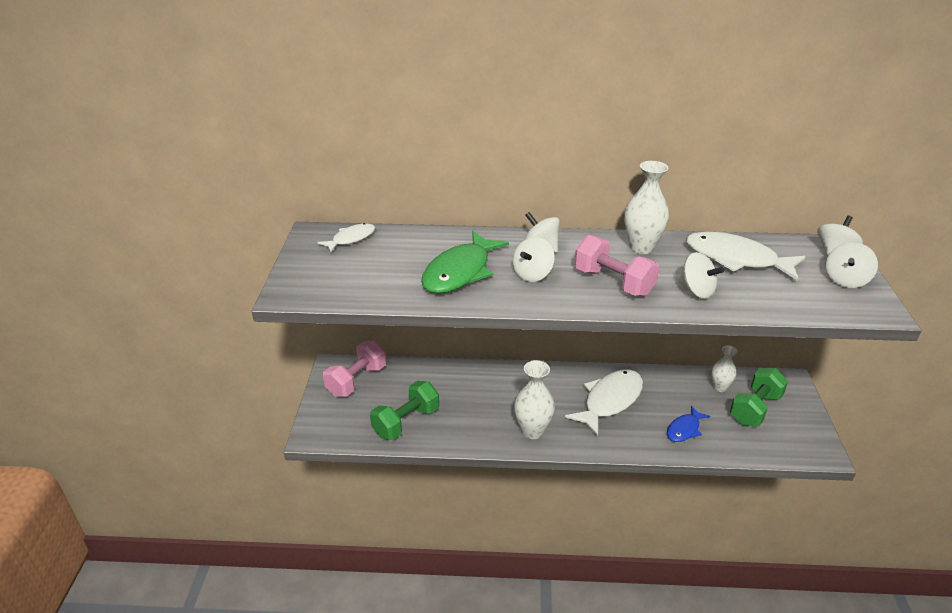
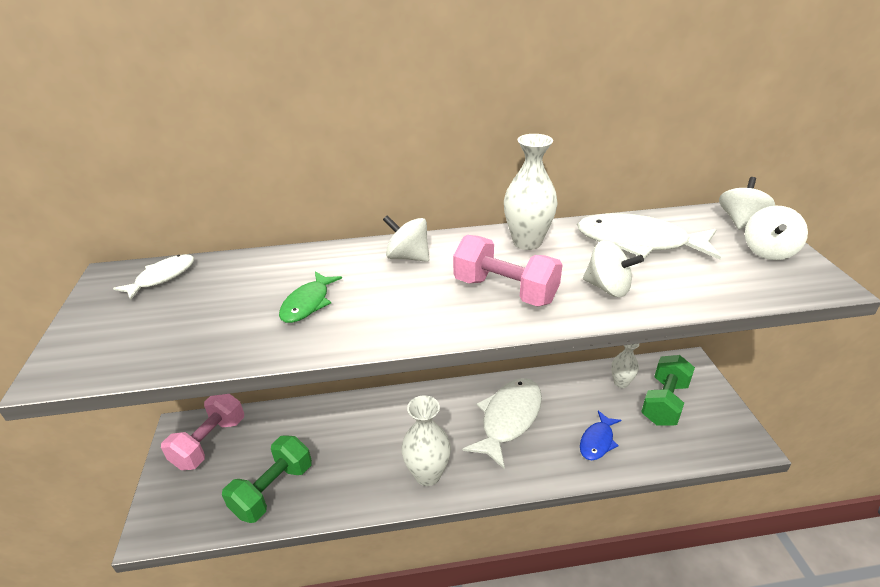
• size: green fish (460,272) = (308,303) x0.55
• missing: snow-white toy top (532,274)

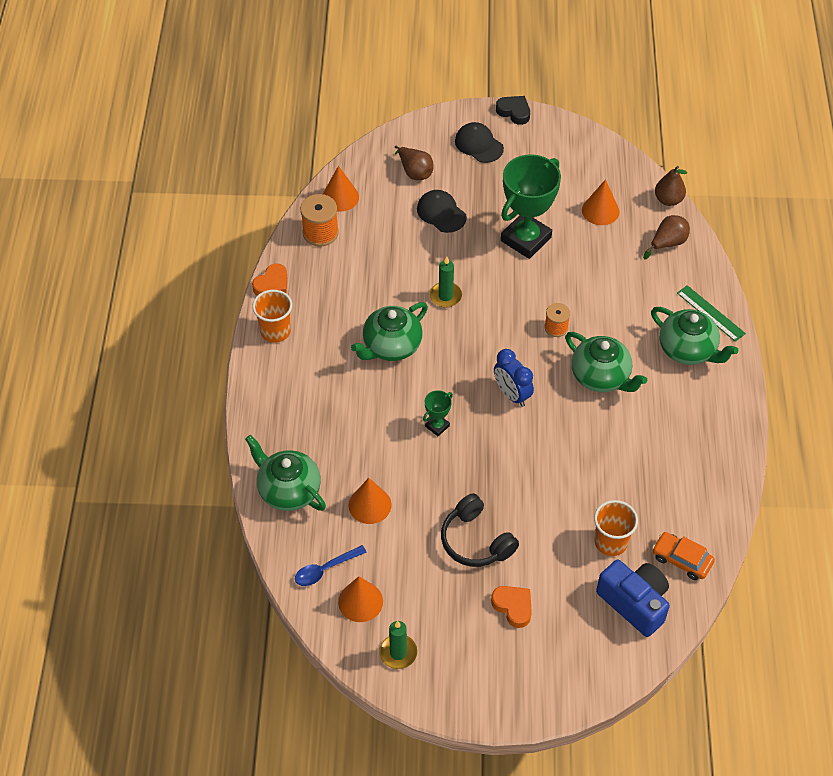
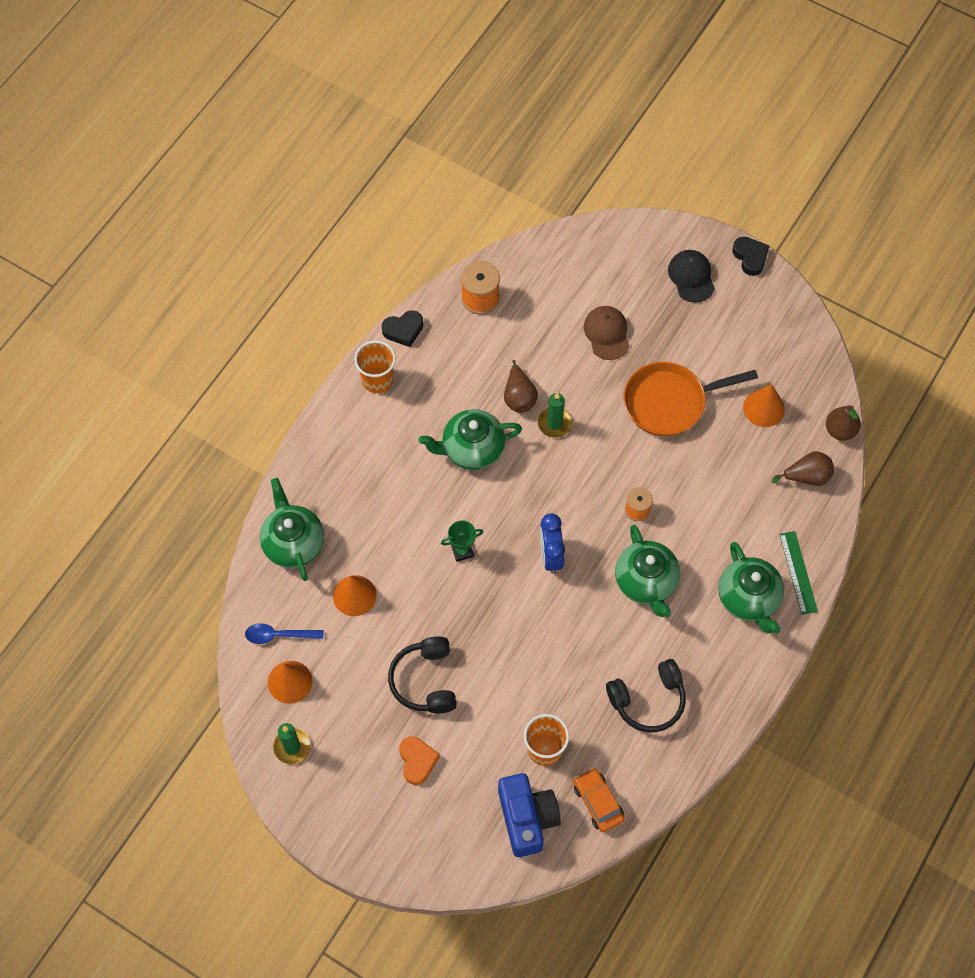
• relocated: russet pear fruit (415,172) to (519,397)
• exchanged: green prize cup (525,239) to orange frying pan (670,402)
• missing: orange cone shape (340,197)
• colour: jet-black baseball cap (441,213) to russet baseball cap (607,333)
• colour: orange love heart (272,284) to jet-black love heart (403,330)
• appeared: jet-black over-ear headphones (648,700)

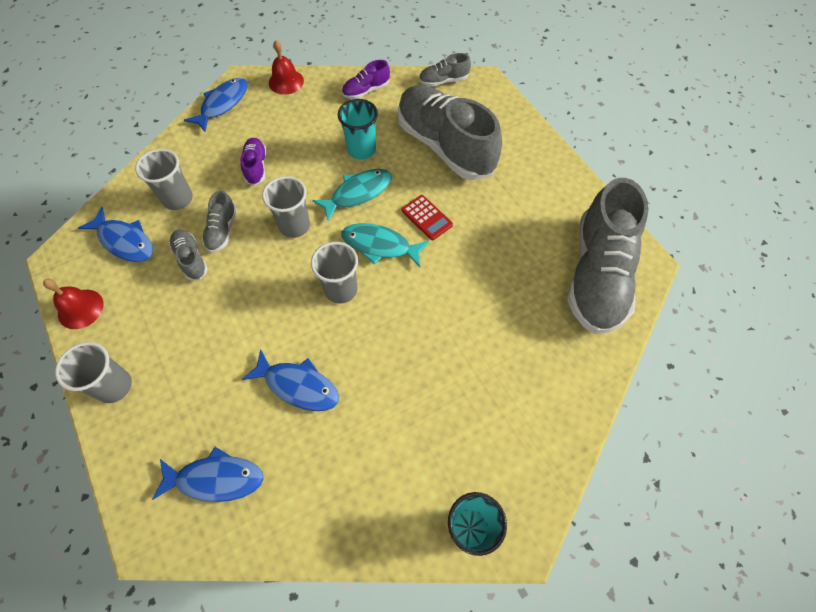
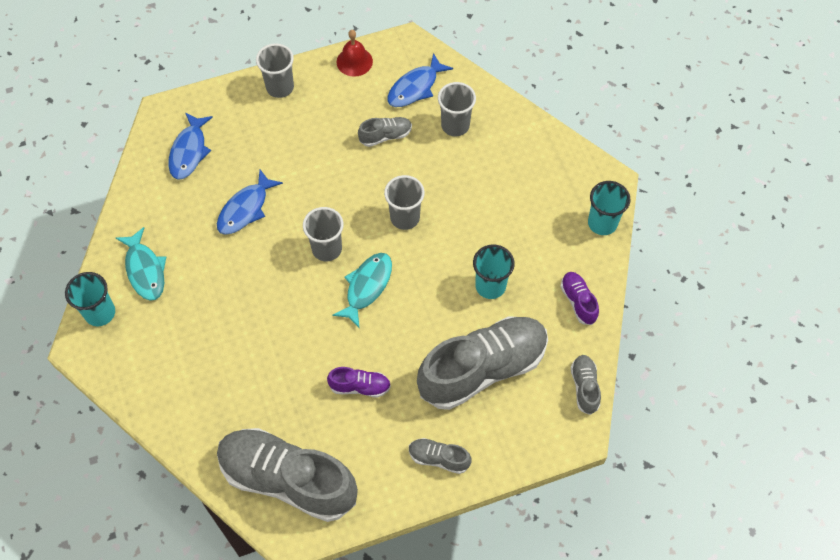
• exchanged: scarlet hand bell (286,81) to aqua beaker (602,223)
• missing: cobalt fish (222,104)
• relocated: royal purple shoe (256,167) to (360,386)
• relocated: aqua fish (358,193) to (145,270)
• relocated: grey shoe (222,230) to (438,458)
• missing: scarlet adding machine (426,218)

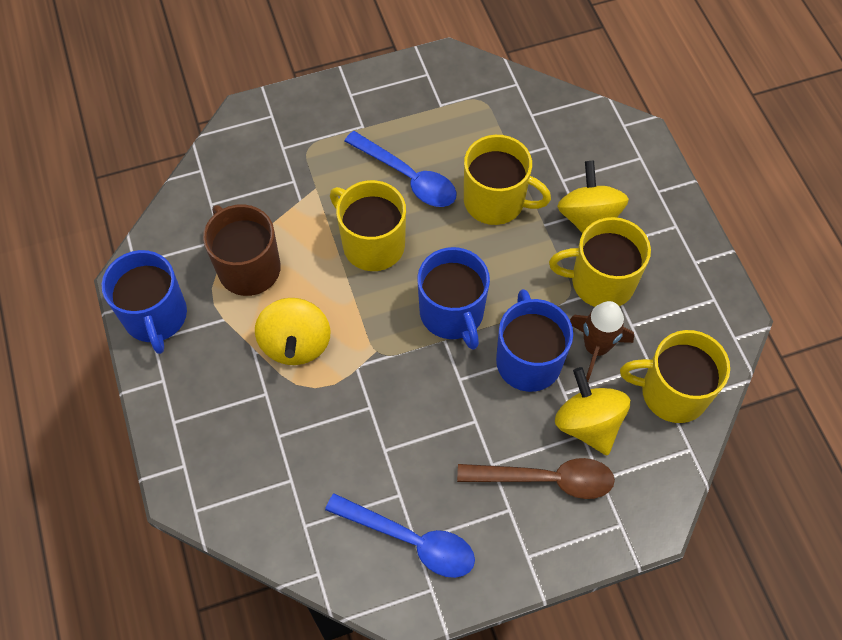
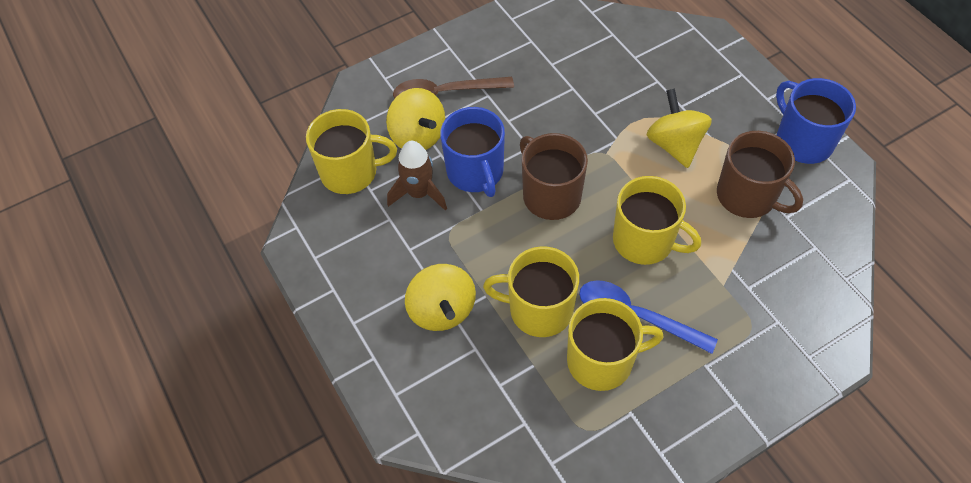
• relocated: bright yellow tea mug (600,282) to (601,361)
• colour: cobalt tea mug (452,313) to russet tea mug (550,195)
• missing: cobalt tablespoon (410,540)

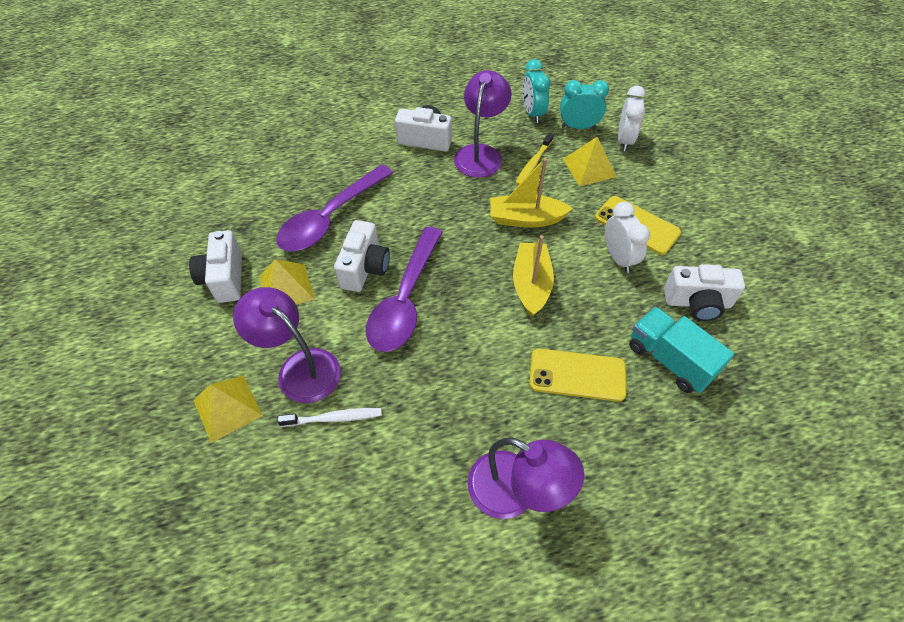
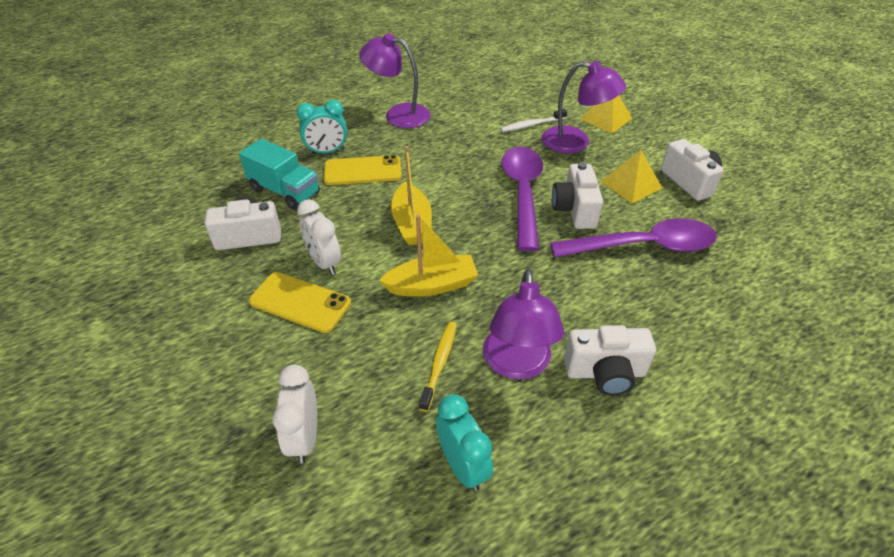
• relocated: aqua bedside clock (578,127) to (327,152)
• missing: bright yellow pyramid (589,168)
• spun: royal purple tablespoon (330,218) = (643,246) 60 degrees clockwise

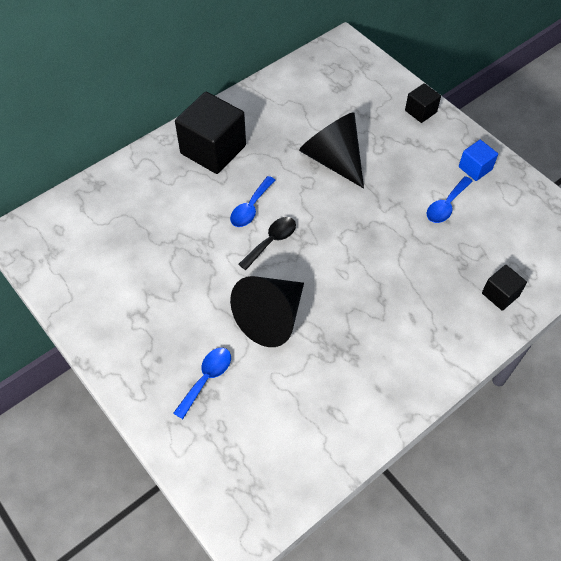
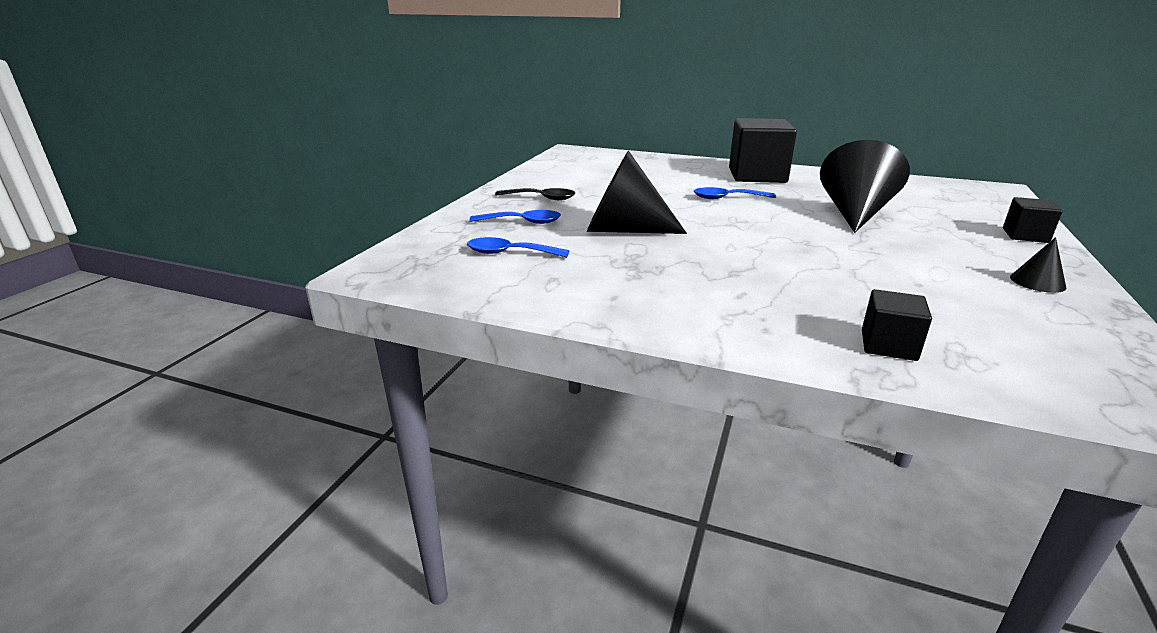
• exchanged: cobalt block (475,168) to jet-black cone shape (1037,282)
• relocated: cobalt tablespoon (446,205) to (510,253)
• relocated: jet-black tablespoon (271,241) to (541,198)

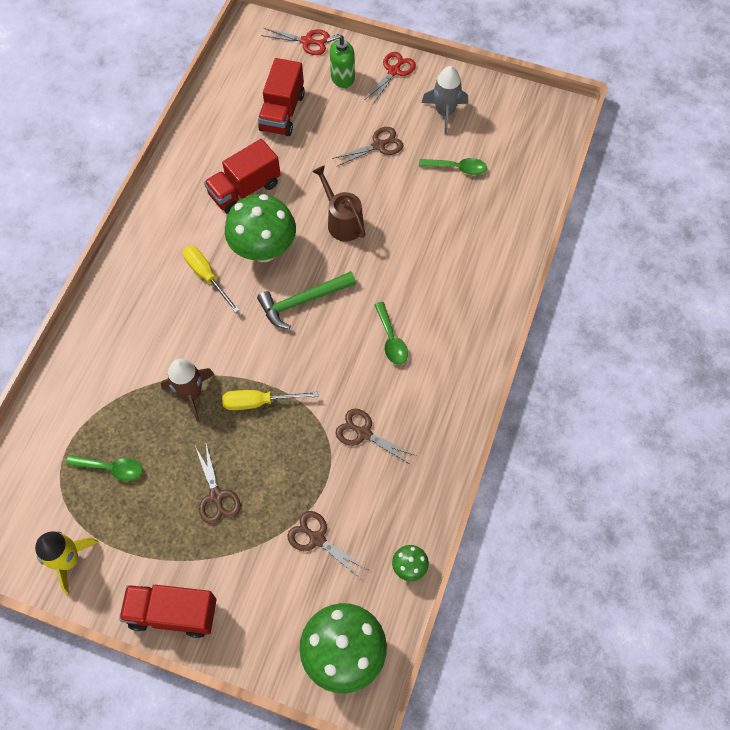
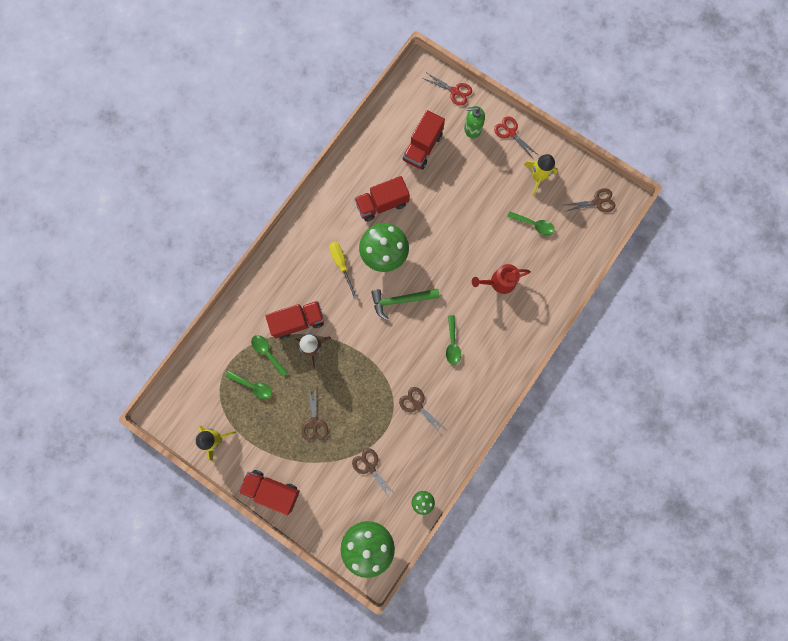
• spun: scarlet pair of scissors (394,71) = (510,133) 90 degrees counterclockwise
• colour: grey toy rocket (445,112) to bright yellow toy rocket (538,177)
• relocated: russet pair of scissors (378,145) to (597,202)
• missing: russet watering pot (342,221)
• missing: bright yellow screwdriver (259,402)
• appeared: scarlet watering pot (499,282)
• appeared: scarlet truck (298,321)
• appeared: green tablespoon (267,353)

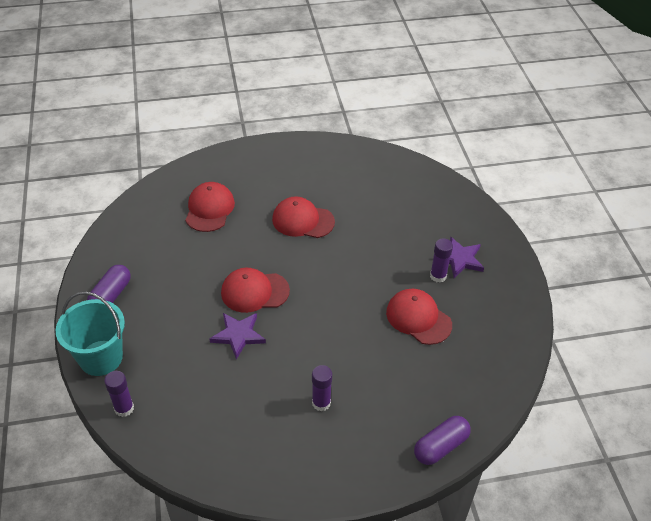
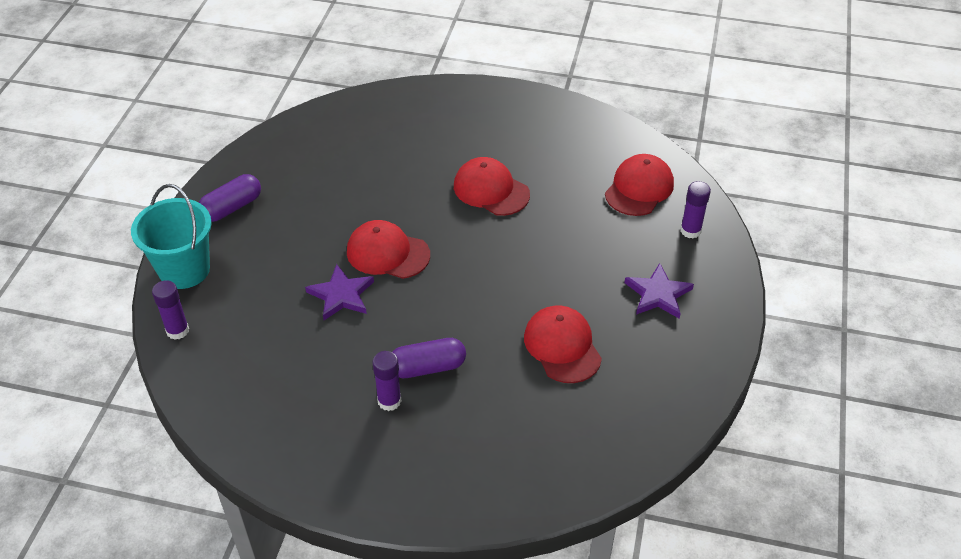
• relocated: scarlet baseball cap (209,209) to (639,188)
• relocated: royal purple glue stick (438,276) to (690,231)
• relocated: royal purple pill (440,446) to (427,367)

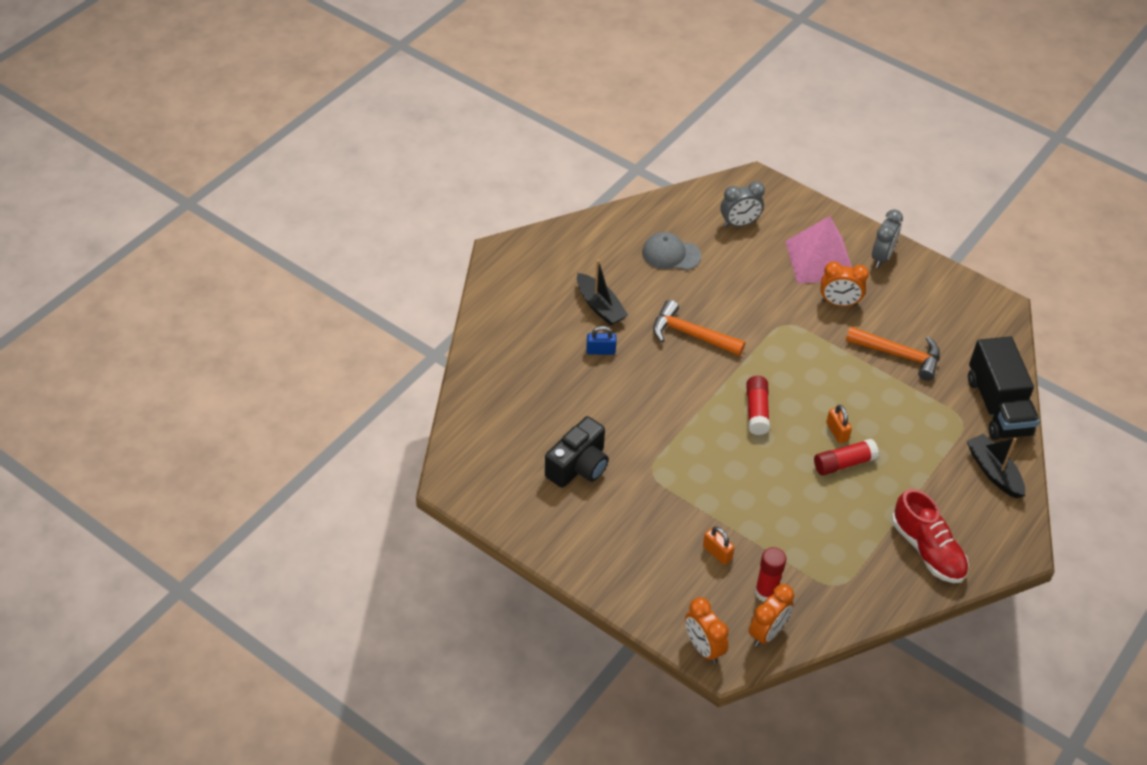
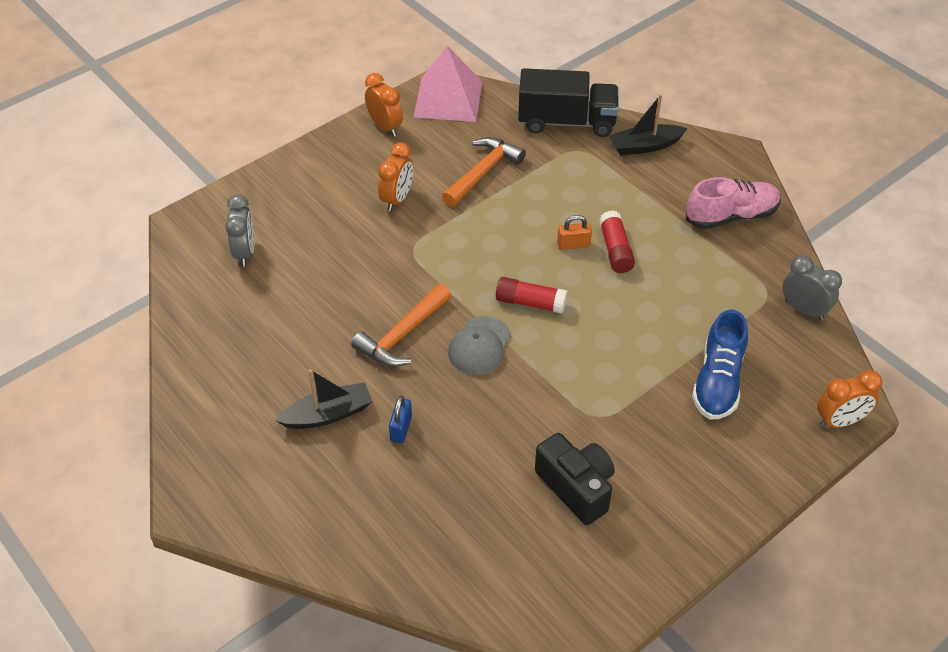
• relocated: grey bedside clock (881,257) to (804,310)
• relocated: rose-pink pyramid (820,260) to (448,99)
• relocated: grey baseball cap (671,254) to (479,346)
• colour: scarlet shoe (927,550) to rose-pink shoe (731,216)
• exchanged: orange lock (717,553) to cobalt shoe (718,381)
• missing: scarlet glue stick (766,592)
• relocated: orange bedside clock (767,632) to (385,127)

